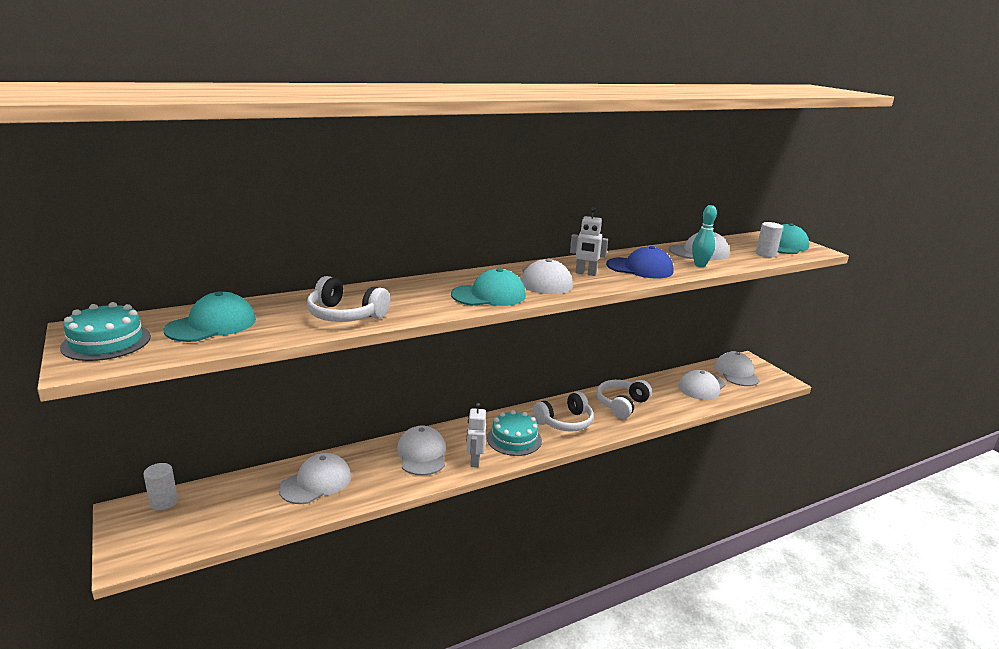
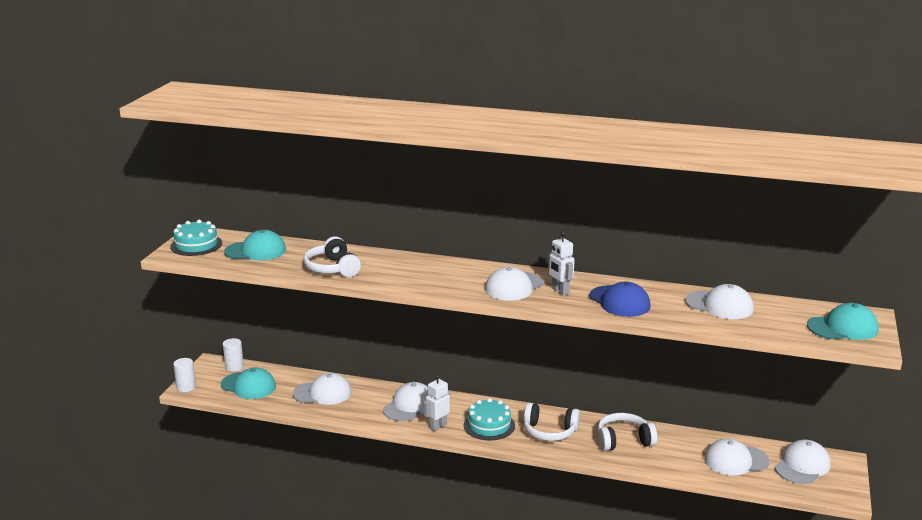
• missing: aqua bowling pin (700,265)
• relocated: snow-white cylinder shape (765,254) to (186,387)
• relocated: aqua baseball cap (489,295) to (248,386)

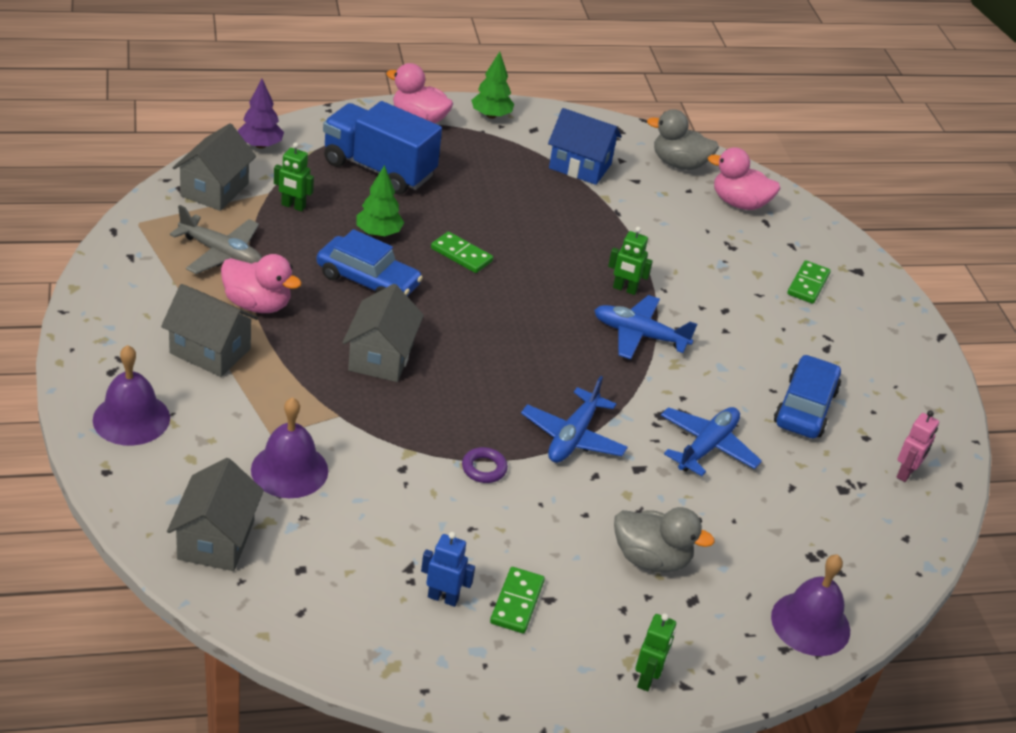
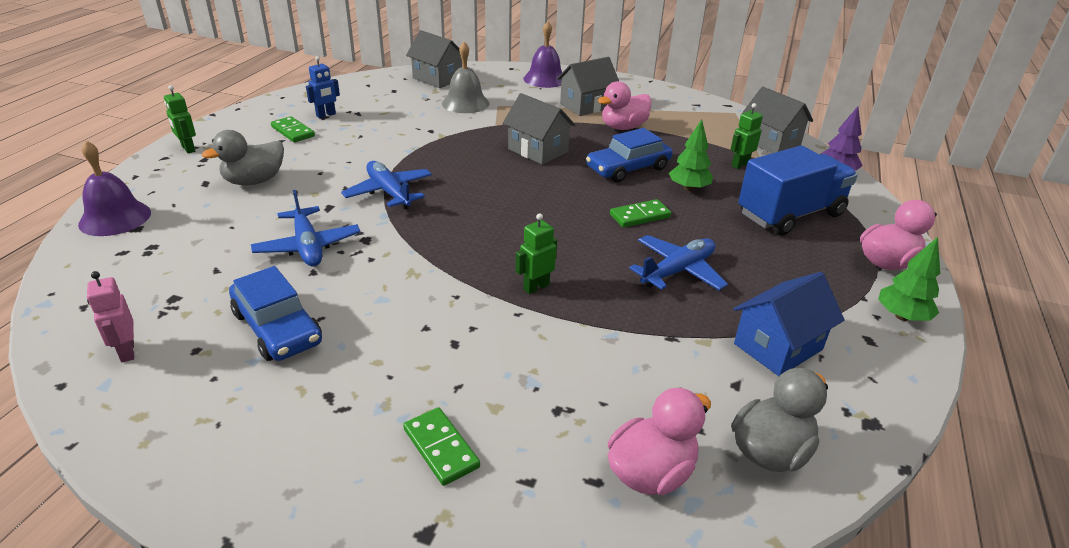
• missing: grey toy plane (221,253)
• relocated: cobalt toy plane (639,335) to (678,271)
• colour: royal purple hand bell (289,470) to grey hand bell (465,103)
• missing: royal purple ring (484,468)

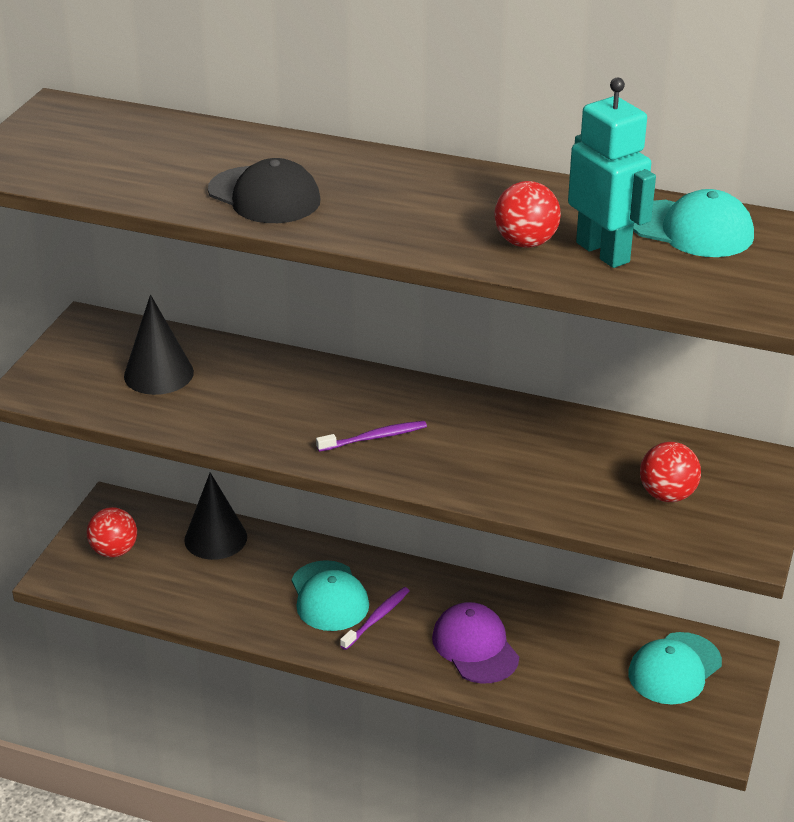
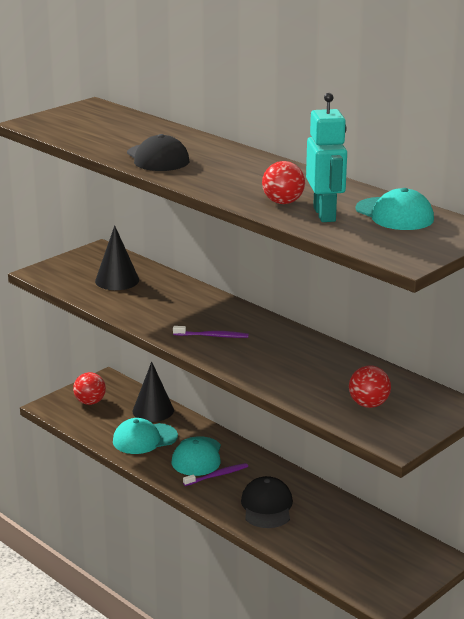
• colour: royal purple baseball cap (475,647) to jet-black baseball cap (267,506)
• relocated: aqua baseball cap (674,669) to (144,439)

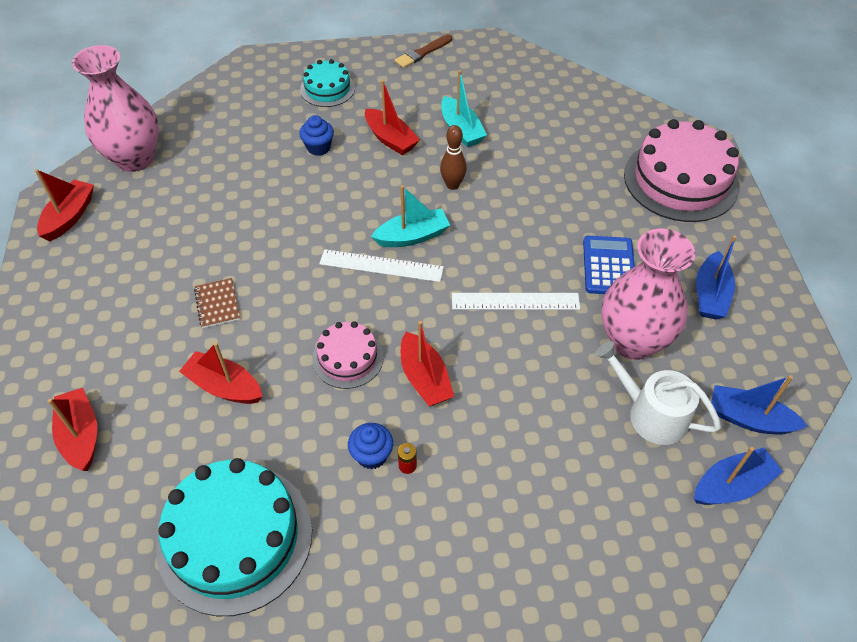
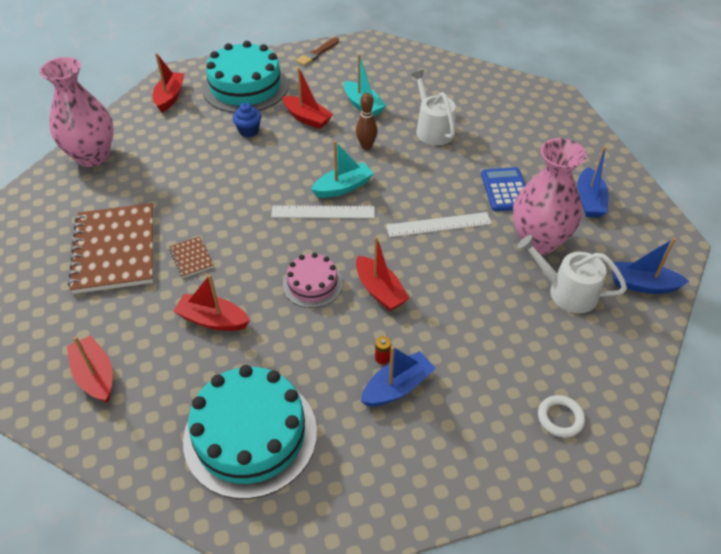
• size: aqua gateau (327,89) = (245,87) x1.88
• missing: rose-pink gateau (681,180)
• relocated: scarlet sailboat (70,216) to (170,97)
• missing: cobalt cupcake (372,455)
• relocated: cobalt sailboat (731,485) to (397,387)
• appeared: snow-white watering pot (432,129)
• appeared: russet notepad (115,250)
• appeared: snow-white ring (560,418)

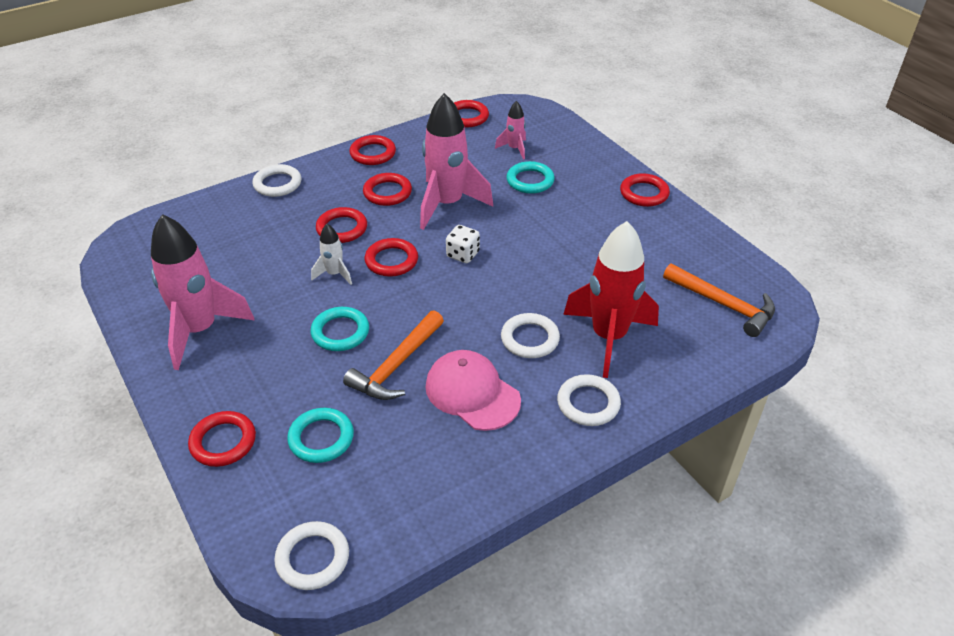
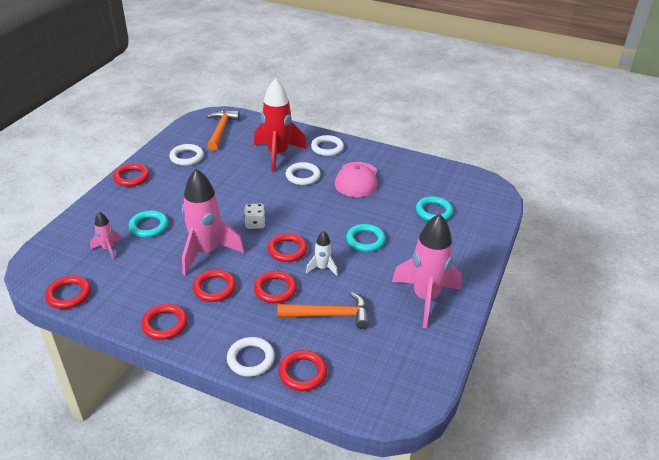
• relocated: orange carpenter's hammer (397,365) to (329,315)
• relocated: scarlet ring (223,442) to (302,373)
• relocated: snow-white ring (312,558) to (186,157)

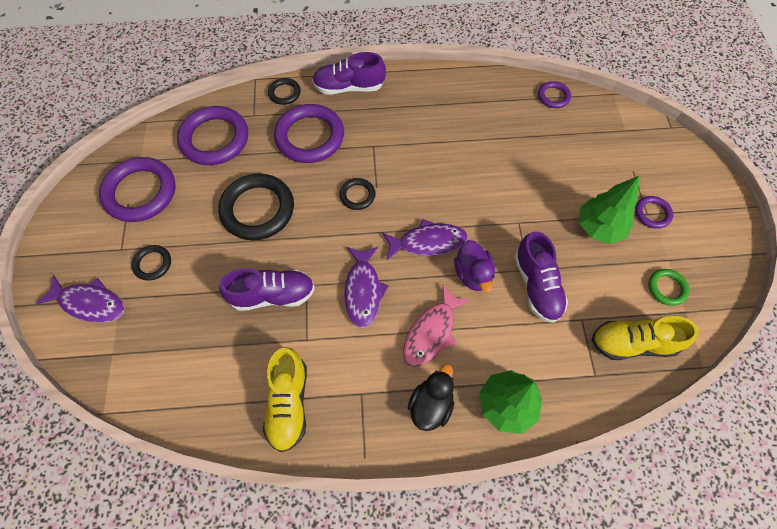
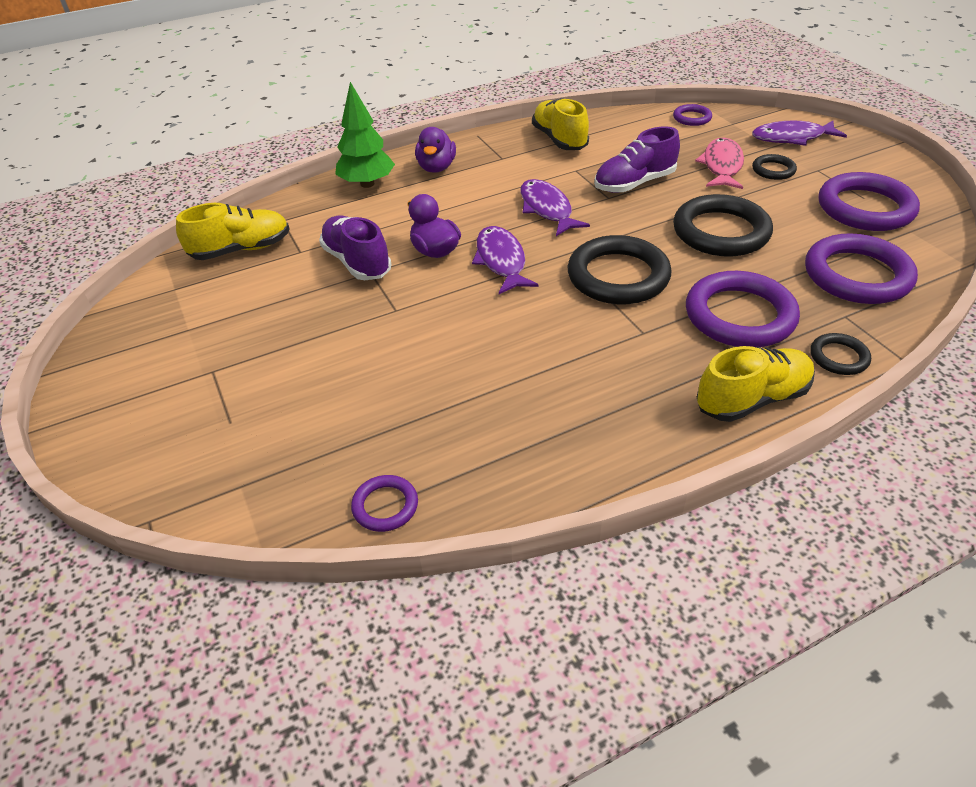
• colour: royal purple shoe (349,87) to bright yellow shoe (752,399)
• missing: green tree (599,228)
• size: jet-black ring (357,195) = (618,276) x2.04
• relocated: royal purple ring (652,213) to (692,118)
• spun: royal purple fish (428,242) = (501,261) 105 degrees clockwise
• missing: green ring (666,288)
• relocated: rose-pink fish (431,332) to (722,166)
• colour: jet-black rubber duck (431,404) to royal purple rubber duck (436,168)

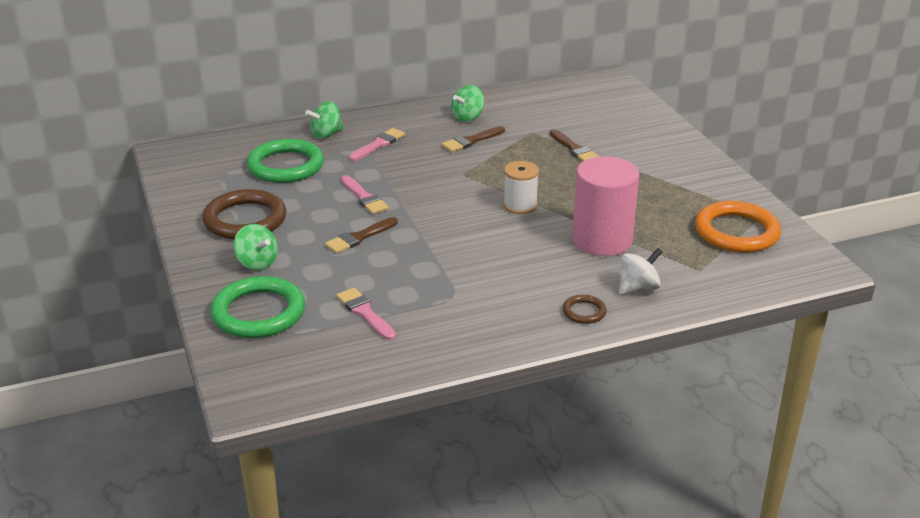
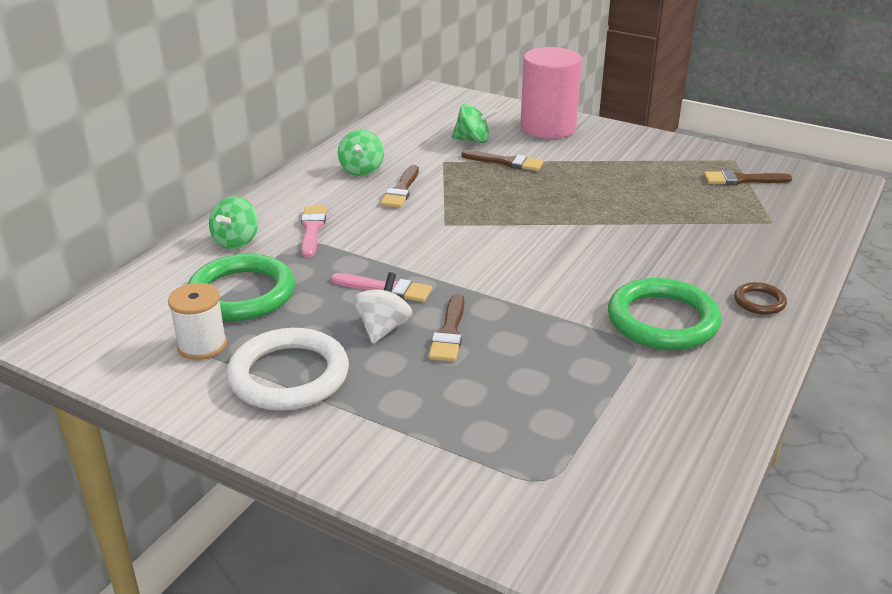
• relocated: rose-pink cylinder shape (602,240) to (548,128)
• relocated: snow-white bobbin (520,205) to (202,345)
• colour: russet ring (245,220) to snow-white ring (289,375)
• exchanged: orange ring (736,232) to russet paintbrush (742,180)
• relocated: green toy top (257,263) to (473,140)
• relocated: snow-white toy top (638,288) to (383,328)
• relocated: green ring (258,312) to (662,320)
• missing: rose-pink paintbrush (365,313)

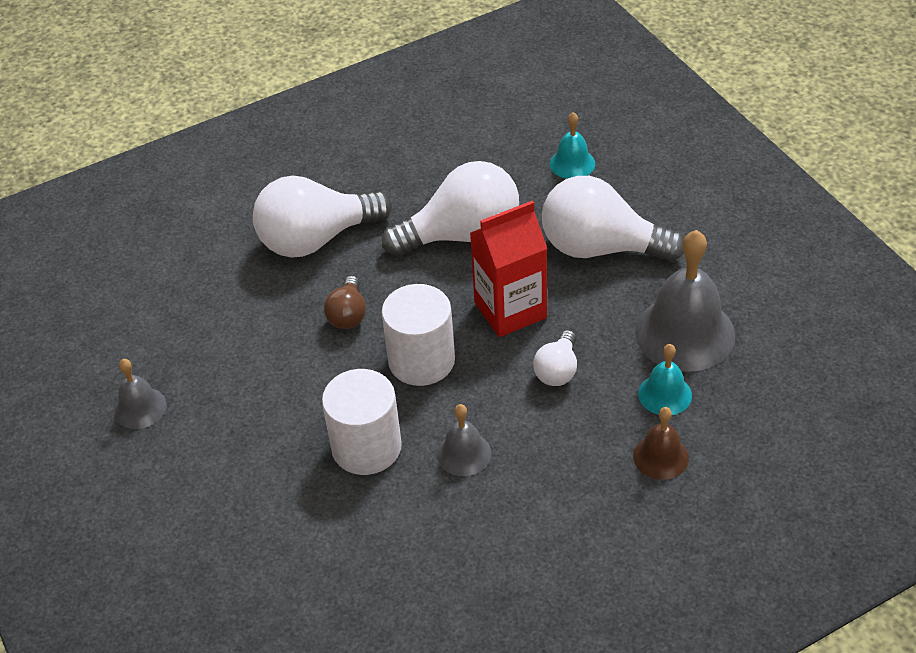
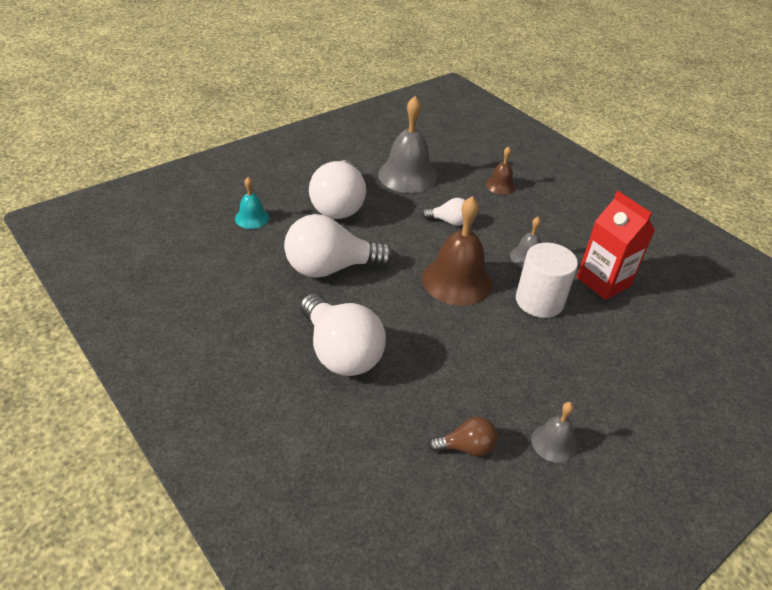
• spun: snow-white light bulb (462,235) = (330,268) 75 degrees counterclockwise
• relocated: scarlet milk carton (510,310) to (603,282)
• relocated: russet light bulb (348,314) to (466,447)
• exchanged: snow-white cylinder shape (421,360) to russet hand bell (457,281)
• missing: aqua hand bell (665,394)

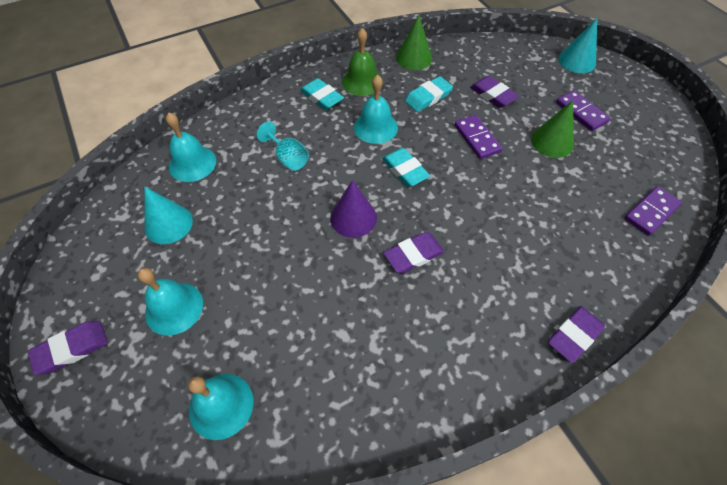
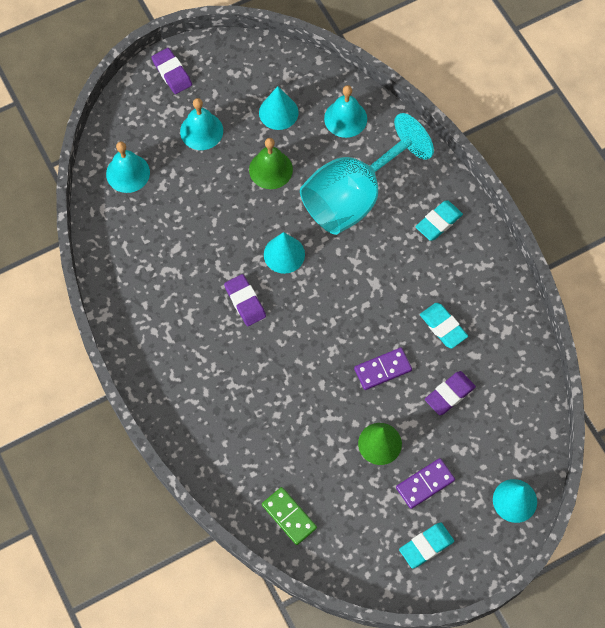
• missing: green cone shape (414,58)
• relocated: green hand bell (362,81) to (270,169)
• missing: aqua hand bell (375,127)
• size: aqua goblet (288,158) = (353,197) x2.49
• relocated: aqua pencil eraser (405,170) to (426,546)
• colour: royal purple cone shape (353,218) to aqua cone shape (284,254)
• colour: royal purple domino (651,212) to green domino (289,516)
• missing: royal purple pencil eraser (574,335)

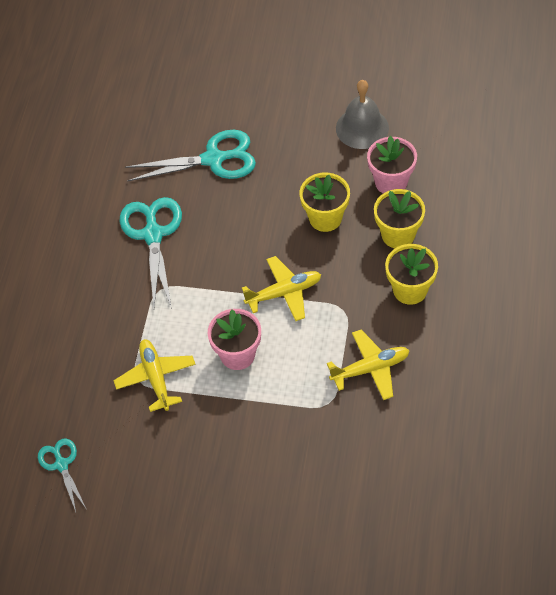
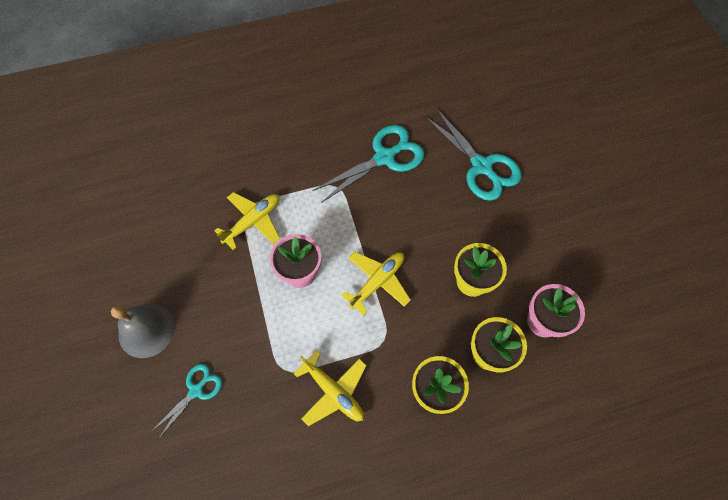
• relocated: grey hand bell (362,128) to (146,330)
• spun: bright yellow toy plane (284,293) = (377,282) 90 degrees counterclockwise
• relocated: aqua pair of scissors (61,464) to (196,390)

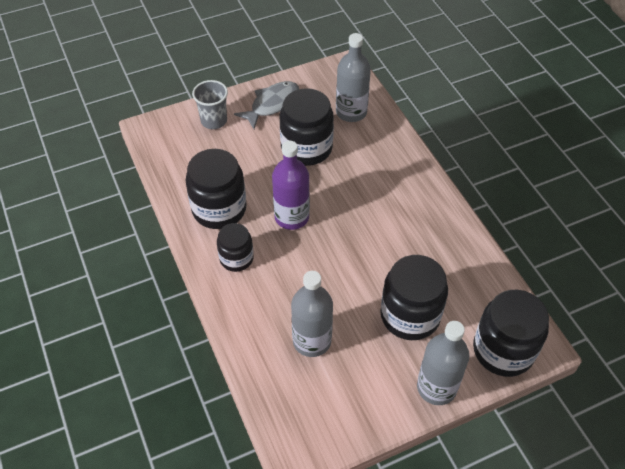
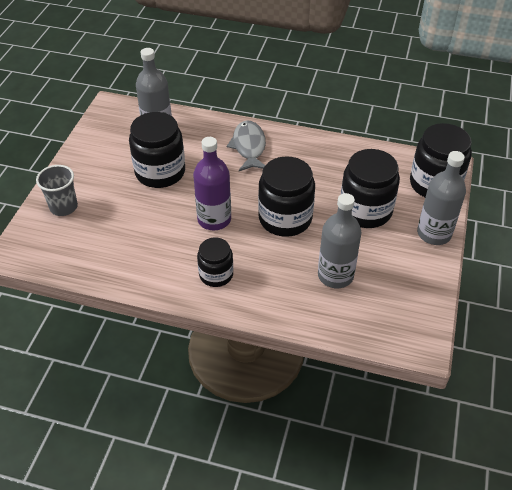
• relocated: grey fish (272,104) to (249,147)
• relocated: jet-black preserve jar (219,209) to (285,218)

